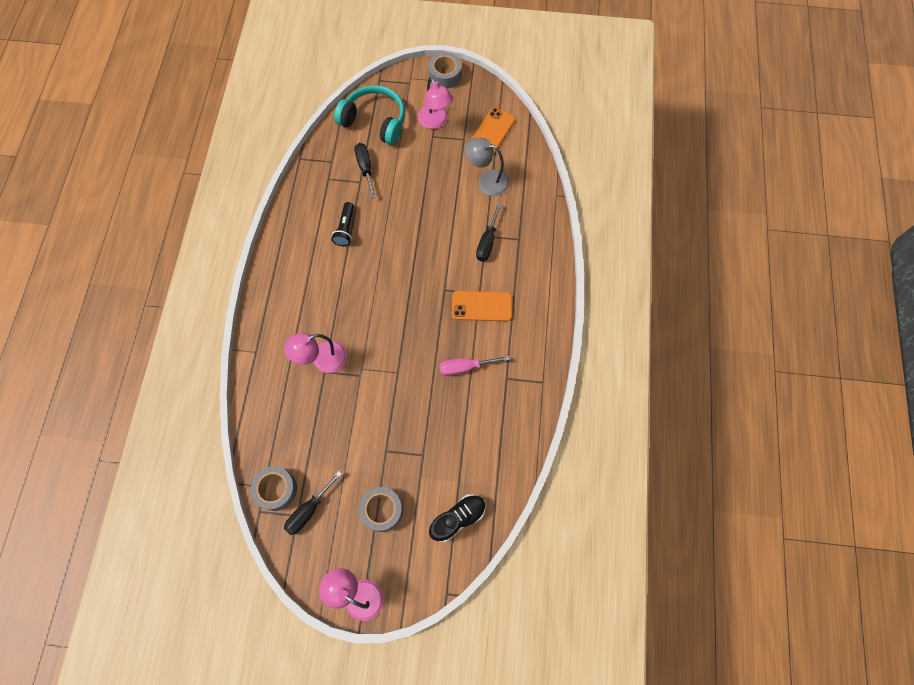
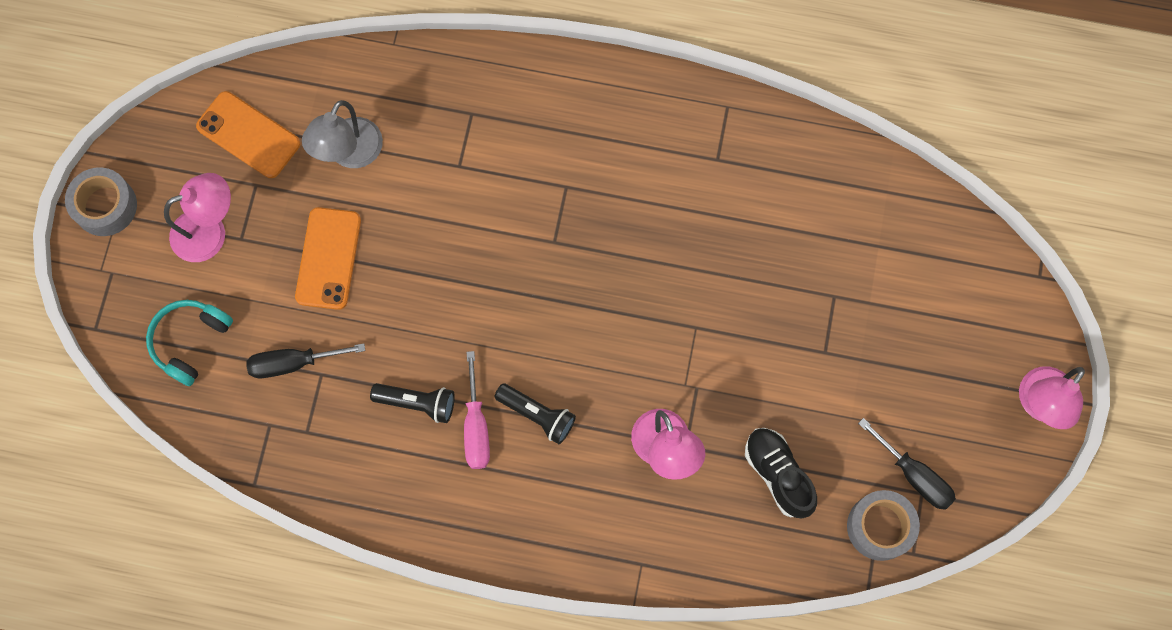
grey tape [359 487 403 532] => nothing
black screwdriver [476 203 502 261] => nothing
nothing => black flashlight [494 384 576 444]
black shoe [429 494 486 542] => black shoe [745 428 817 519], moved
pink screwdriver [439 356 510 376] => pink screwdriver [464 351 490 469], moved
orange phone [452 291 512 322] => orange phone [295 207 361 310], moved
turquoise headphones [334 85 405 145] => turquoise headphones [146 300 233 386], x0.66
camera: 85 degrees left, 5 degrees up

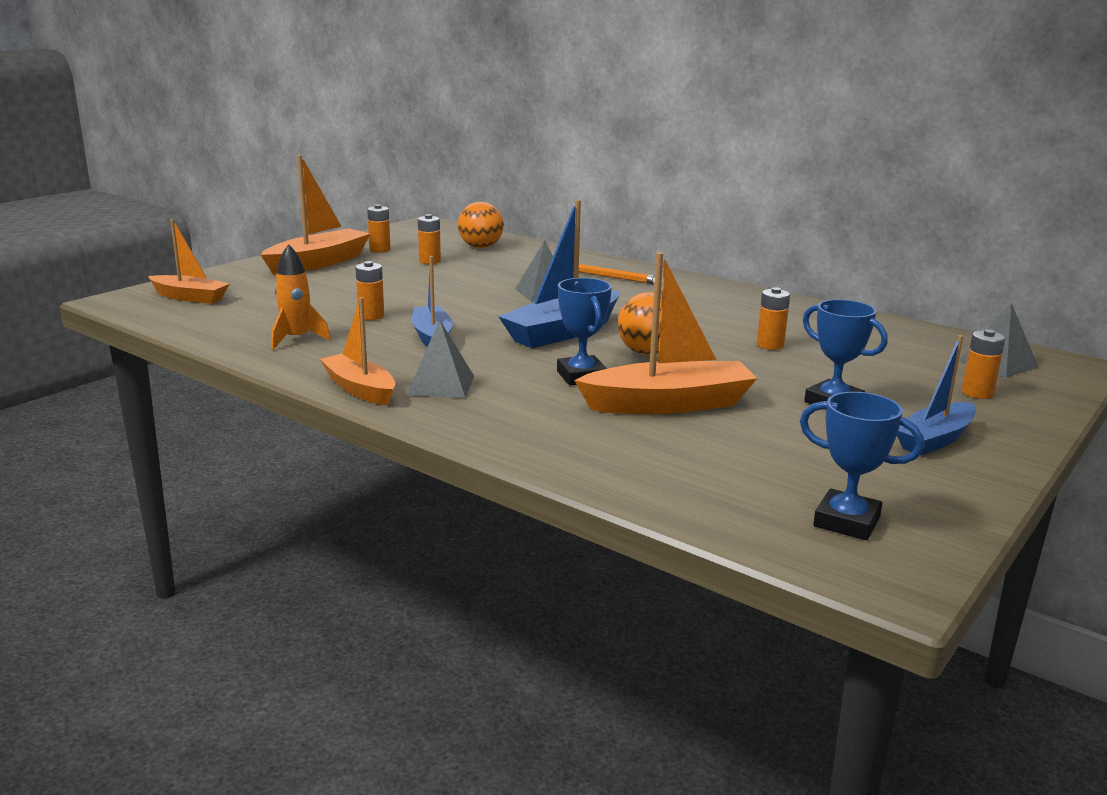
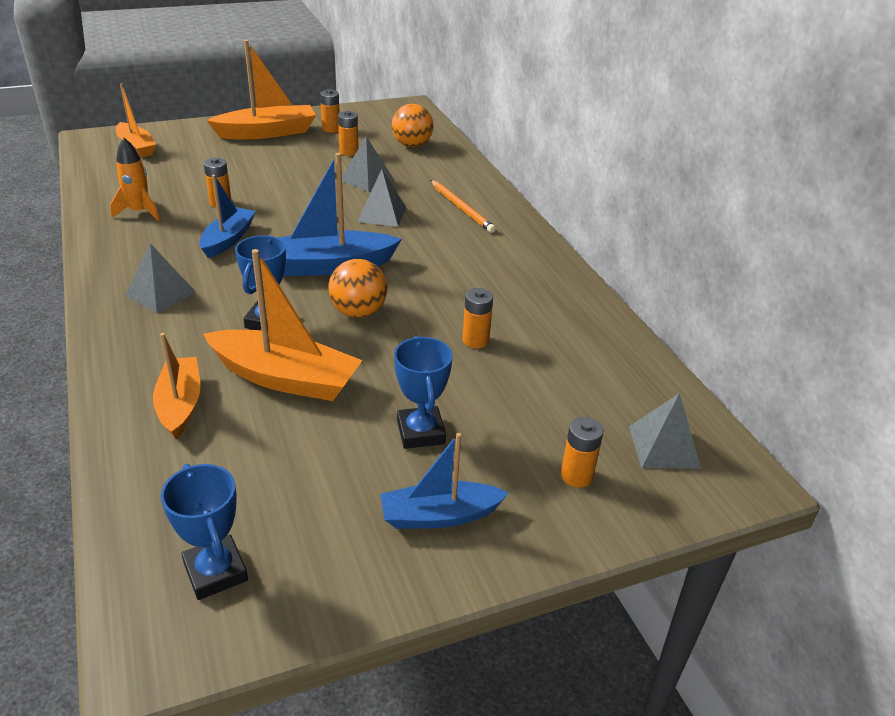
nothing => grey pyramid [342 136 394 192]
orange boat [320 297 395 405] => orange boat [153 333 200 439], moved
camera: 30 degrees right, 15 degrees up

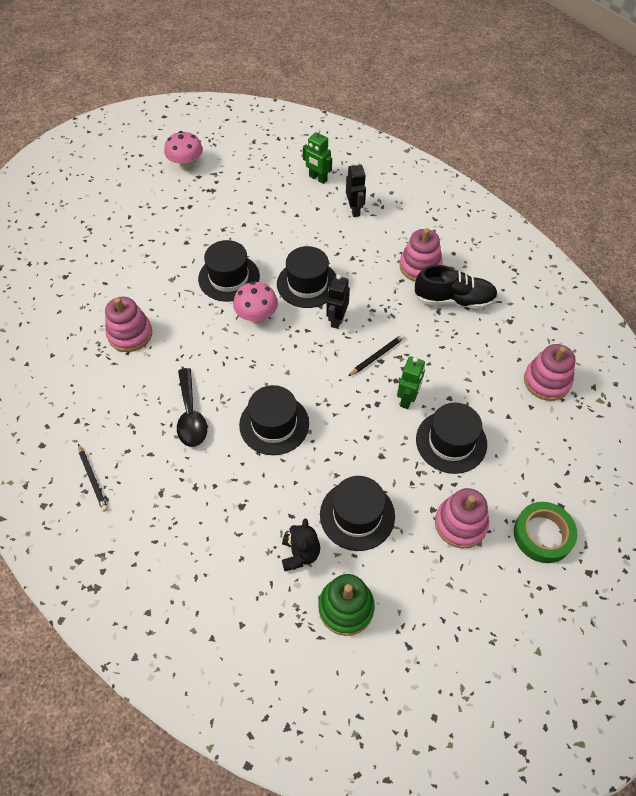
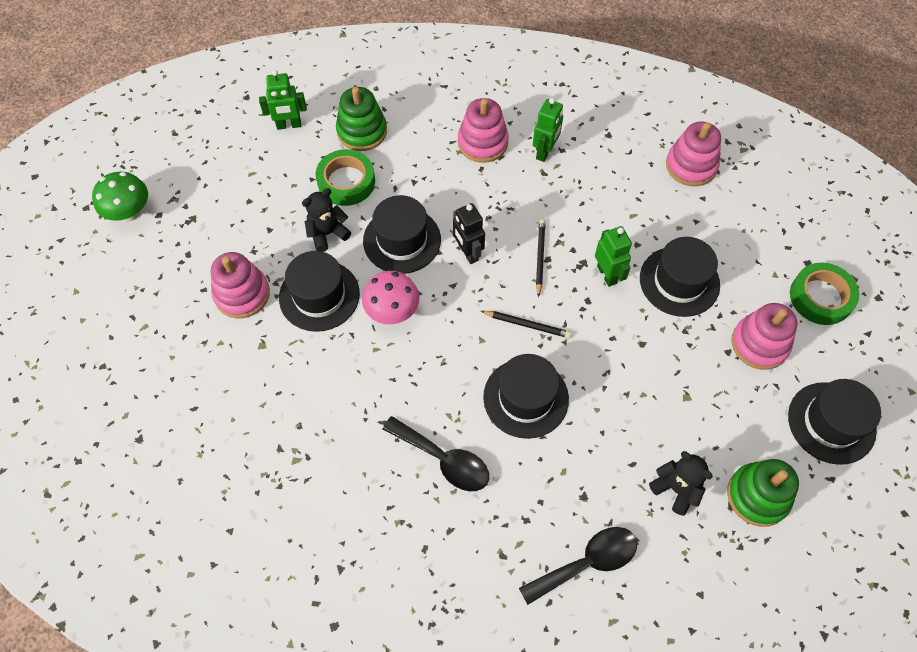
nothing => black teddy bear [302 188 351 252]
nothing => green tape [316 149 375 206]
nothing => black spoon [519 527 637 605]
black pencil [78 444 108 512] => black pencil [481 311 572 338], moved
pink stacking toy [105 297 152 352] => pink stacking toy [211 252 270 318], moved
black hat [320 476 395 551] => black hat [788 379 881 465], moved
black robot [346 161 366 217] => green stacking toy [336 87 387 151]
black shoe [414 265 498 309] => green robot [533 98 563 162]
pink mushroom [164 131 203 171] => green mushroom [92 172 148 222]
camera: 45 degrees left, 5 degrees up

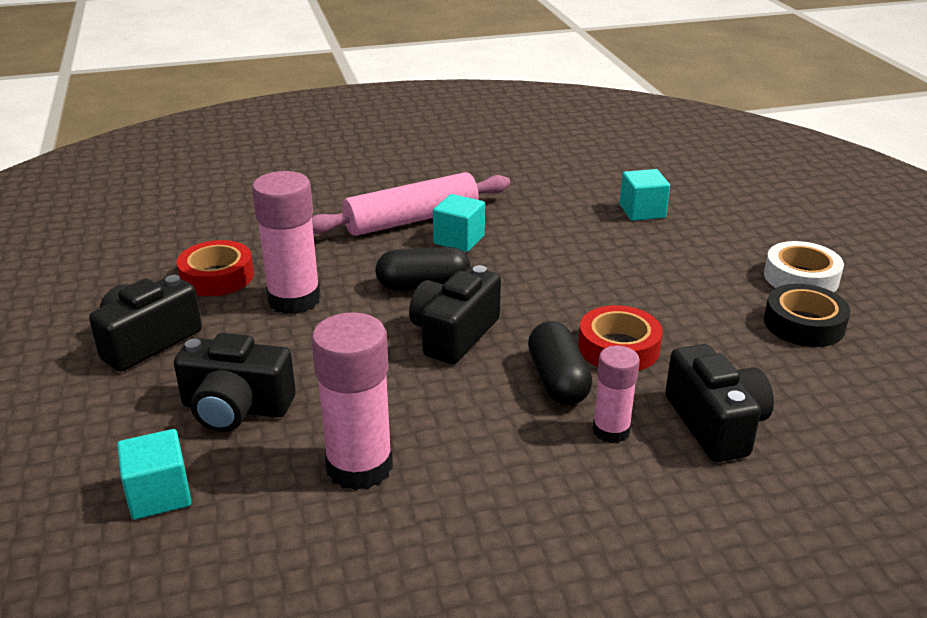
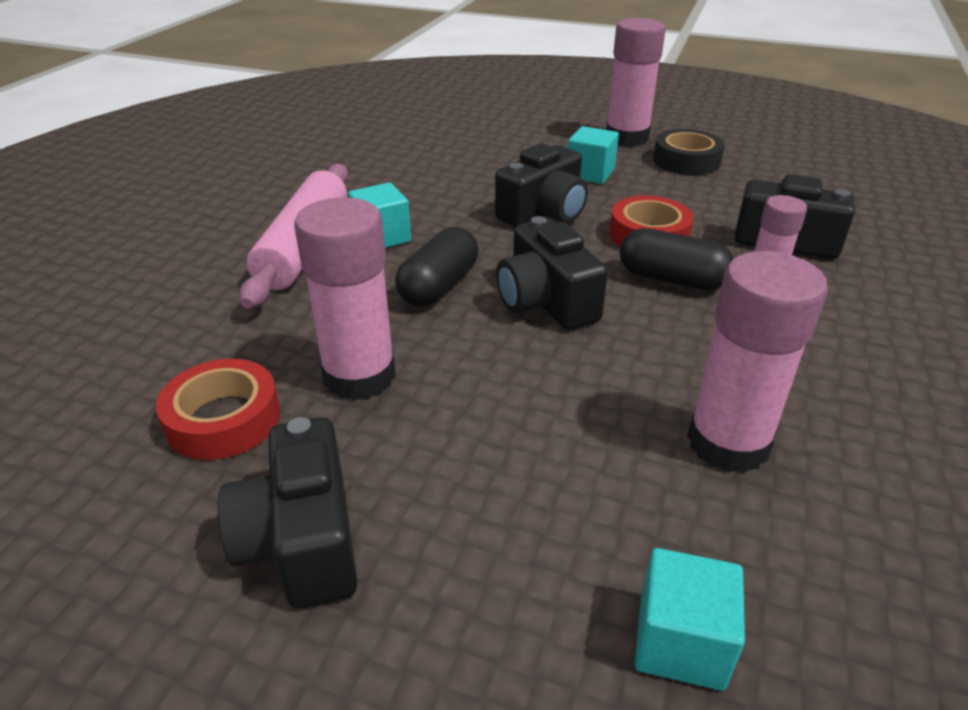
black camera [174 333 296 432] => black camera [495 144 588 227], moved
turquoise cube [620 169 670 221] => turquoise cube [568 126 619 184], moved
white tape [764 241 844 292] => pink glue stick [606 18 666 147]
camera: 55 degrees left, 5 degrees up

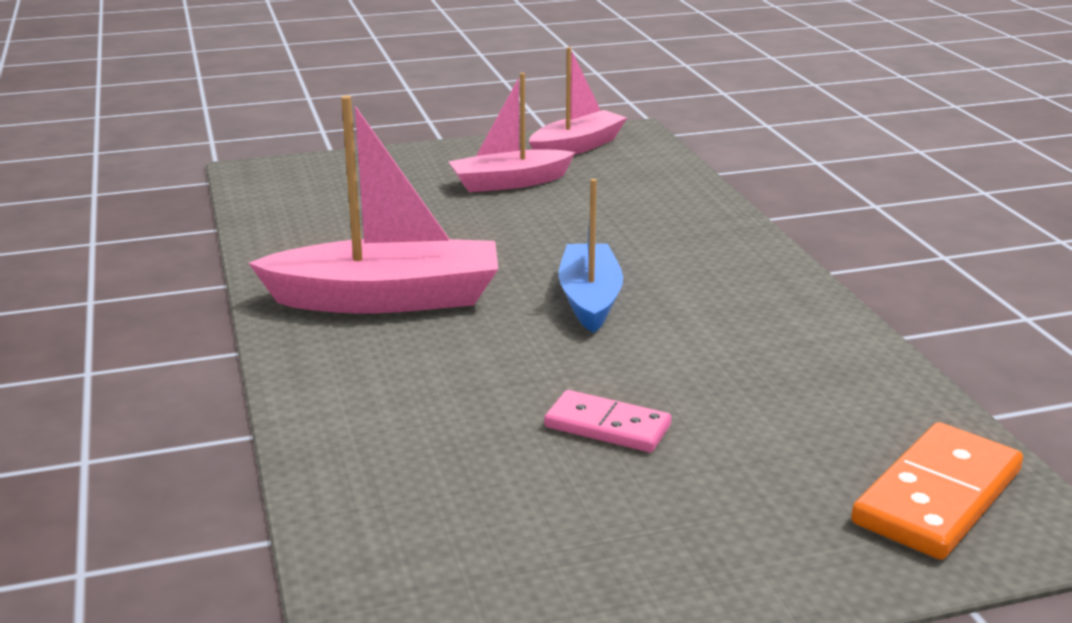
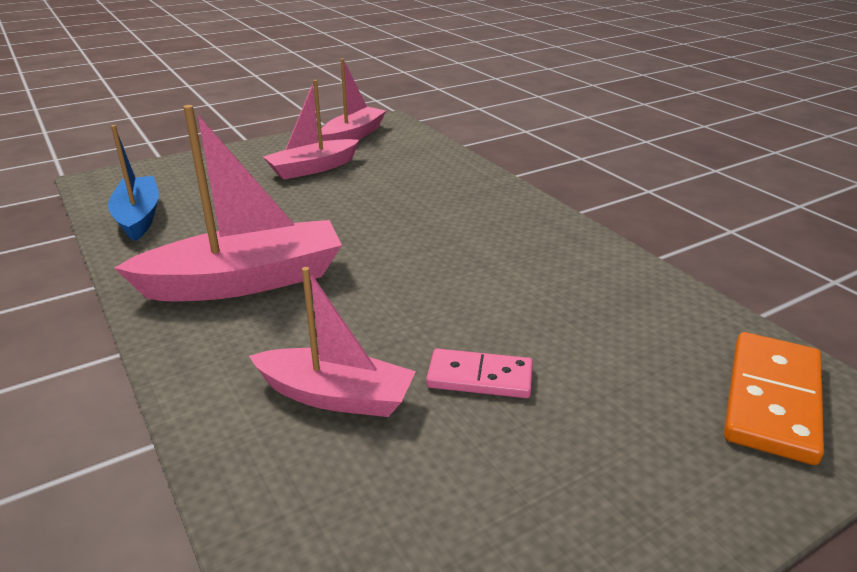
nothing => pink boat [249 267 416 417]
blue boat [559 179 623 333] => blue boat [108 125 159 241], moved
camera: 15 degrees left, 5 degrees up

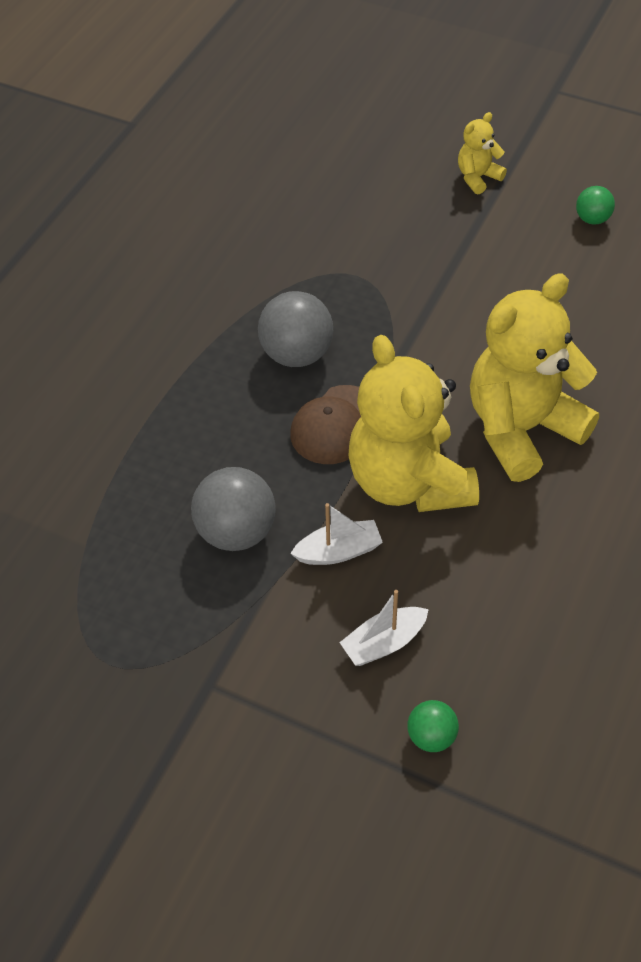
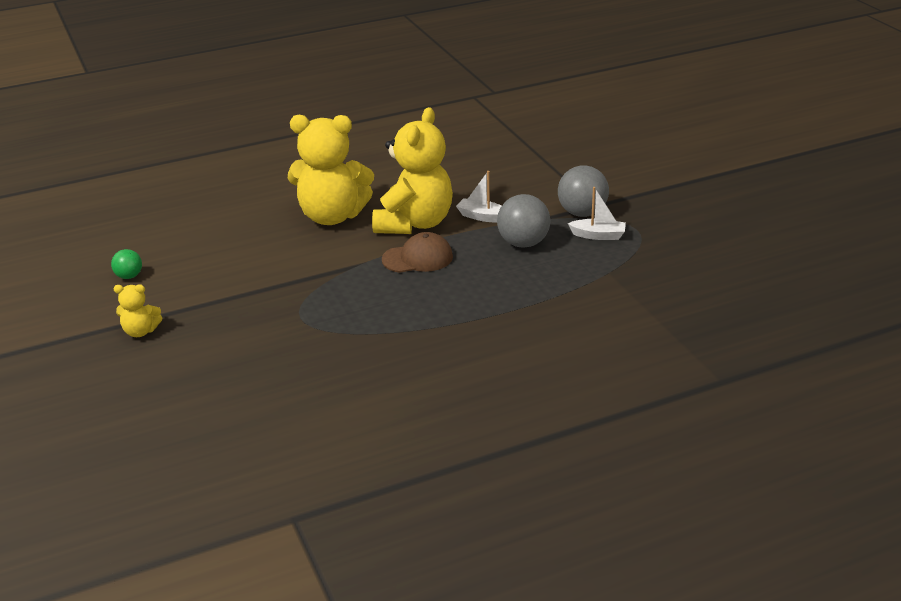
green ball [408 700 459 752] => nothing
grey ball [258 291 333 367] => grey ball [558 165 609 217], moved
white boat [339 590 429 666] => white boat [568 187 626 240], moved
camera: 140 degrees left, 20 degrees down

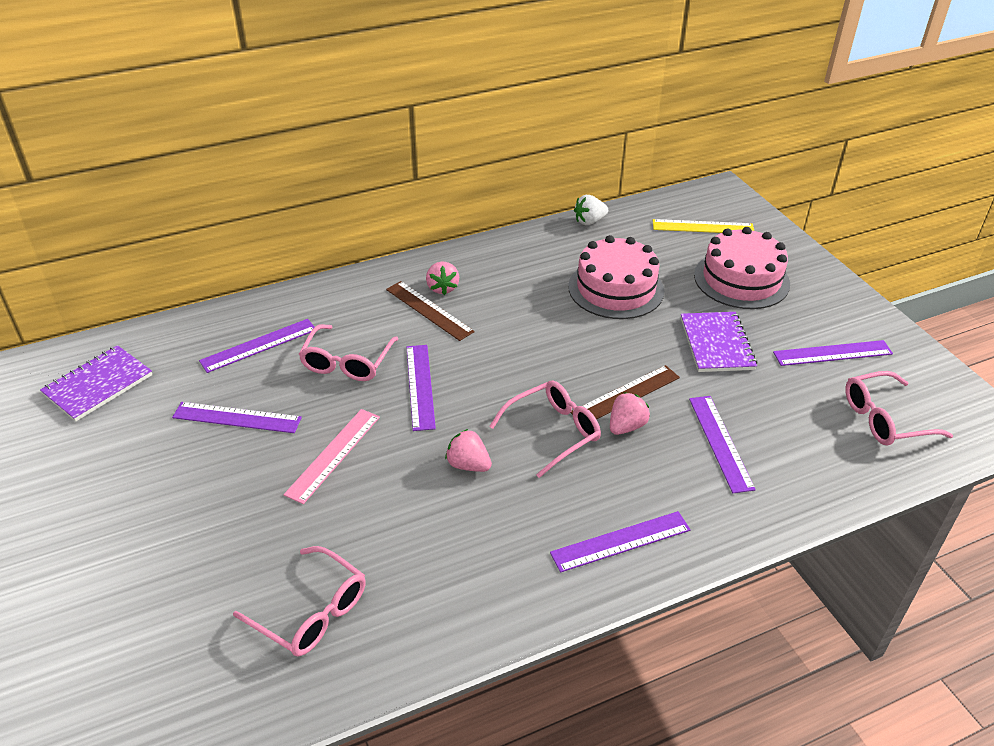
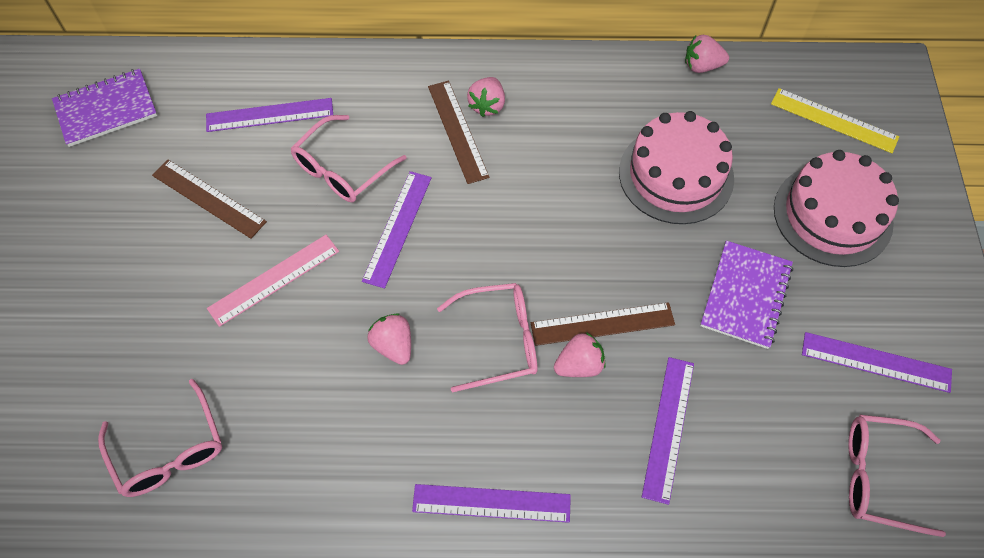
purple ruler [172 402 302 433] => brown ruler [152 160 267 239]
white strawberry [574 195 608 225] => pink strawberry [685 35 729 73]
camera: 25 degrees right, 20 degrees up

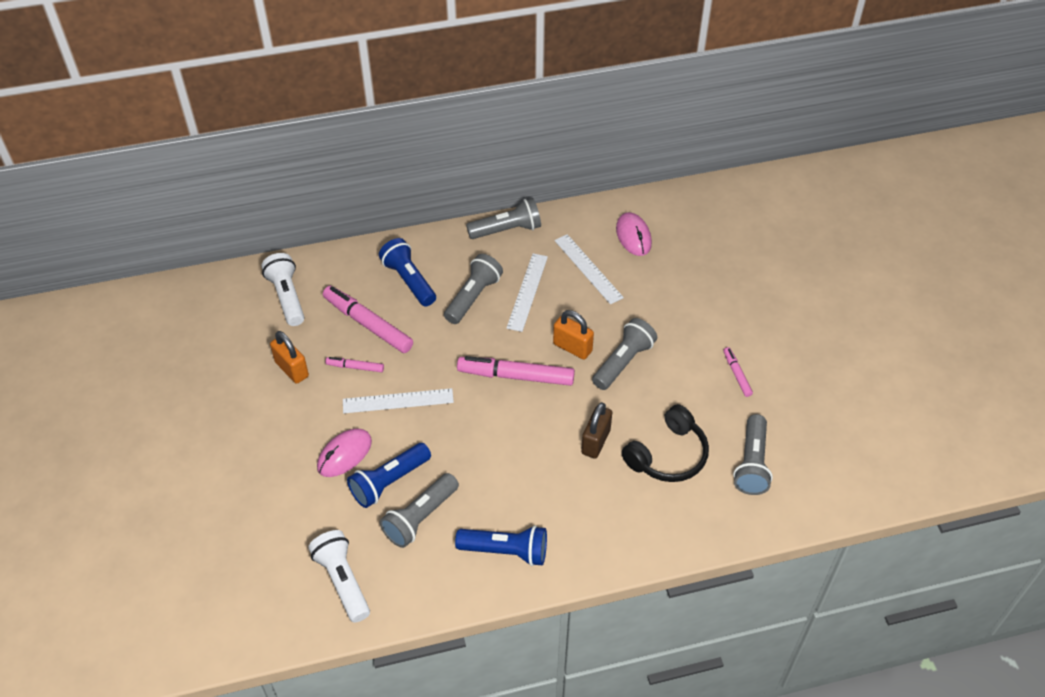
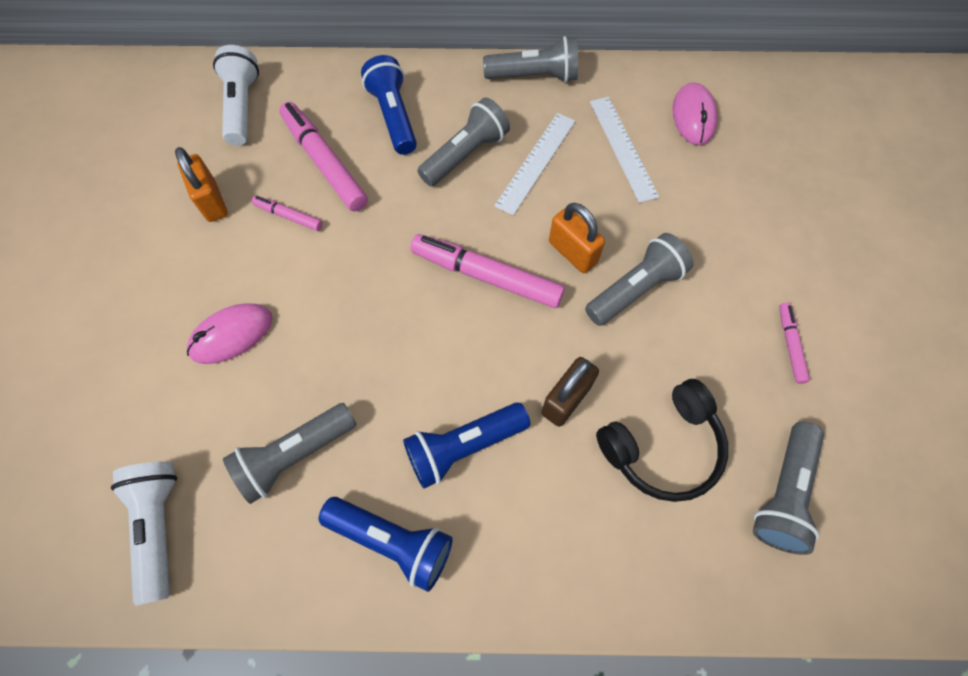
white ruler [343 388 454 413] => nothing
blue flashlight [347 443 431 508] => blue flashlight [403 403 530 489], moved
camera: 15 degrees right, 15 degrees up

